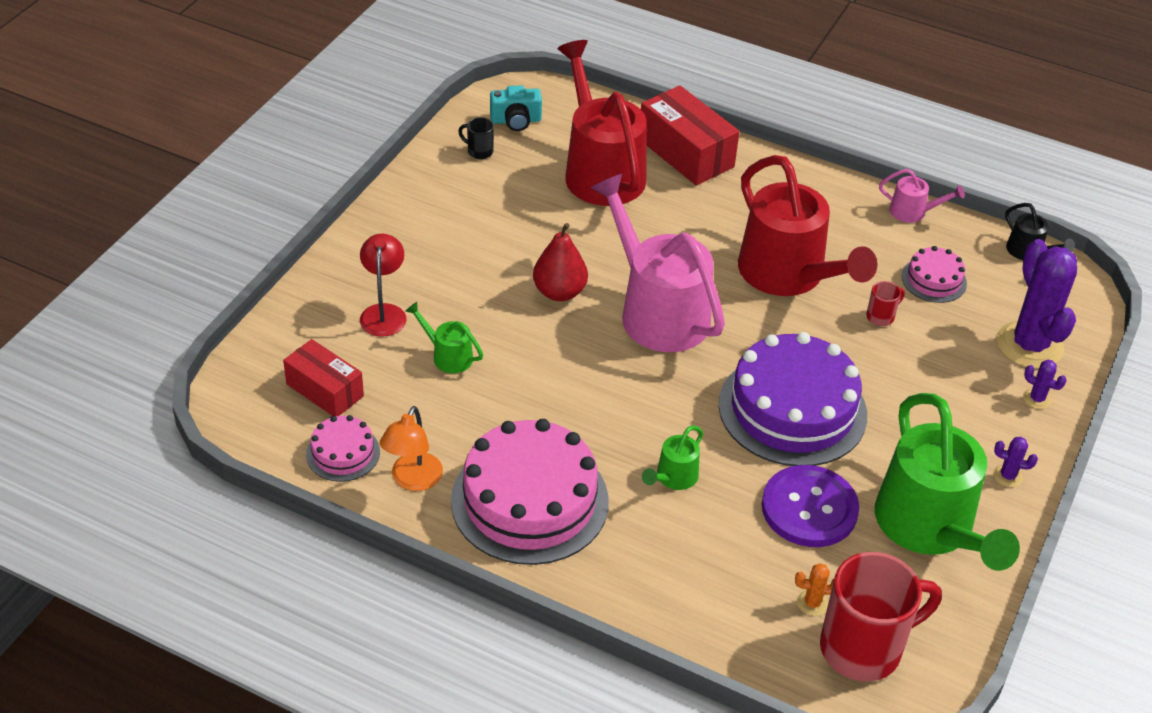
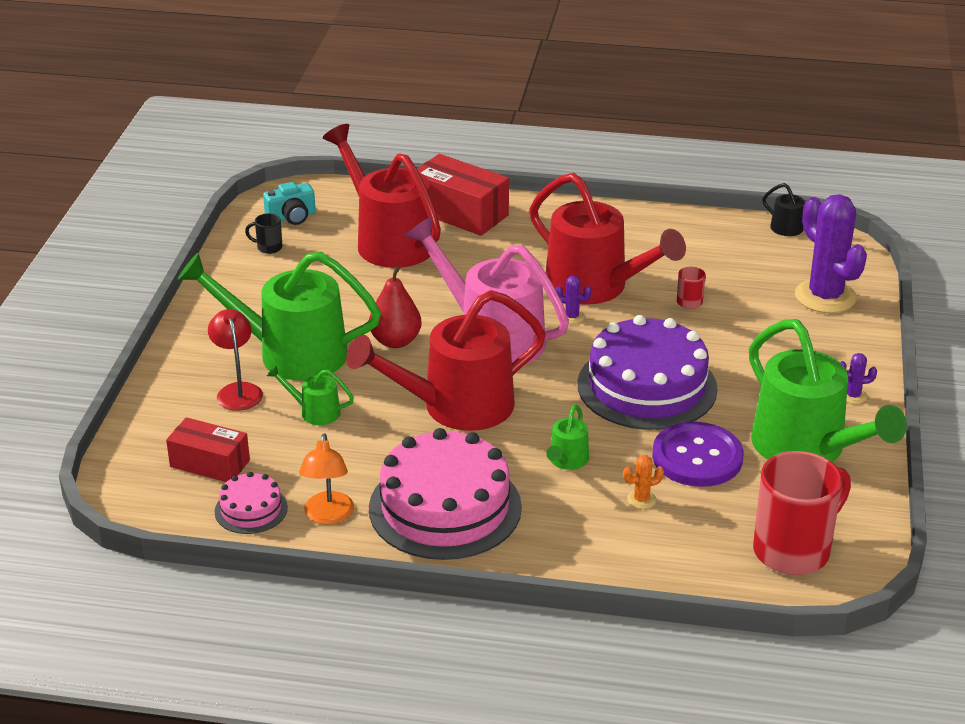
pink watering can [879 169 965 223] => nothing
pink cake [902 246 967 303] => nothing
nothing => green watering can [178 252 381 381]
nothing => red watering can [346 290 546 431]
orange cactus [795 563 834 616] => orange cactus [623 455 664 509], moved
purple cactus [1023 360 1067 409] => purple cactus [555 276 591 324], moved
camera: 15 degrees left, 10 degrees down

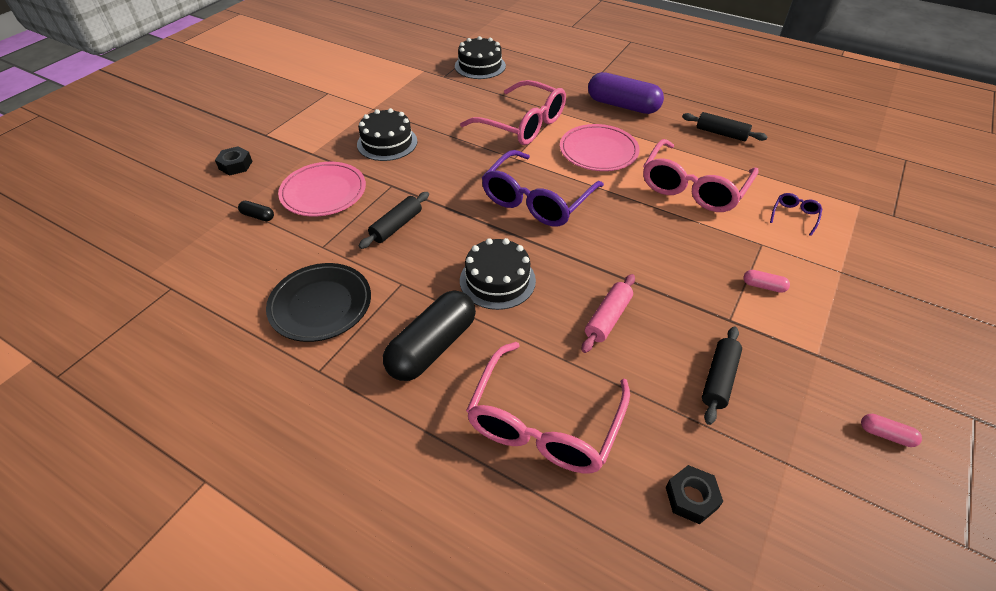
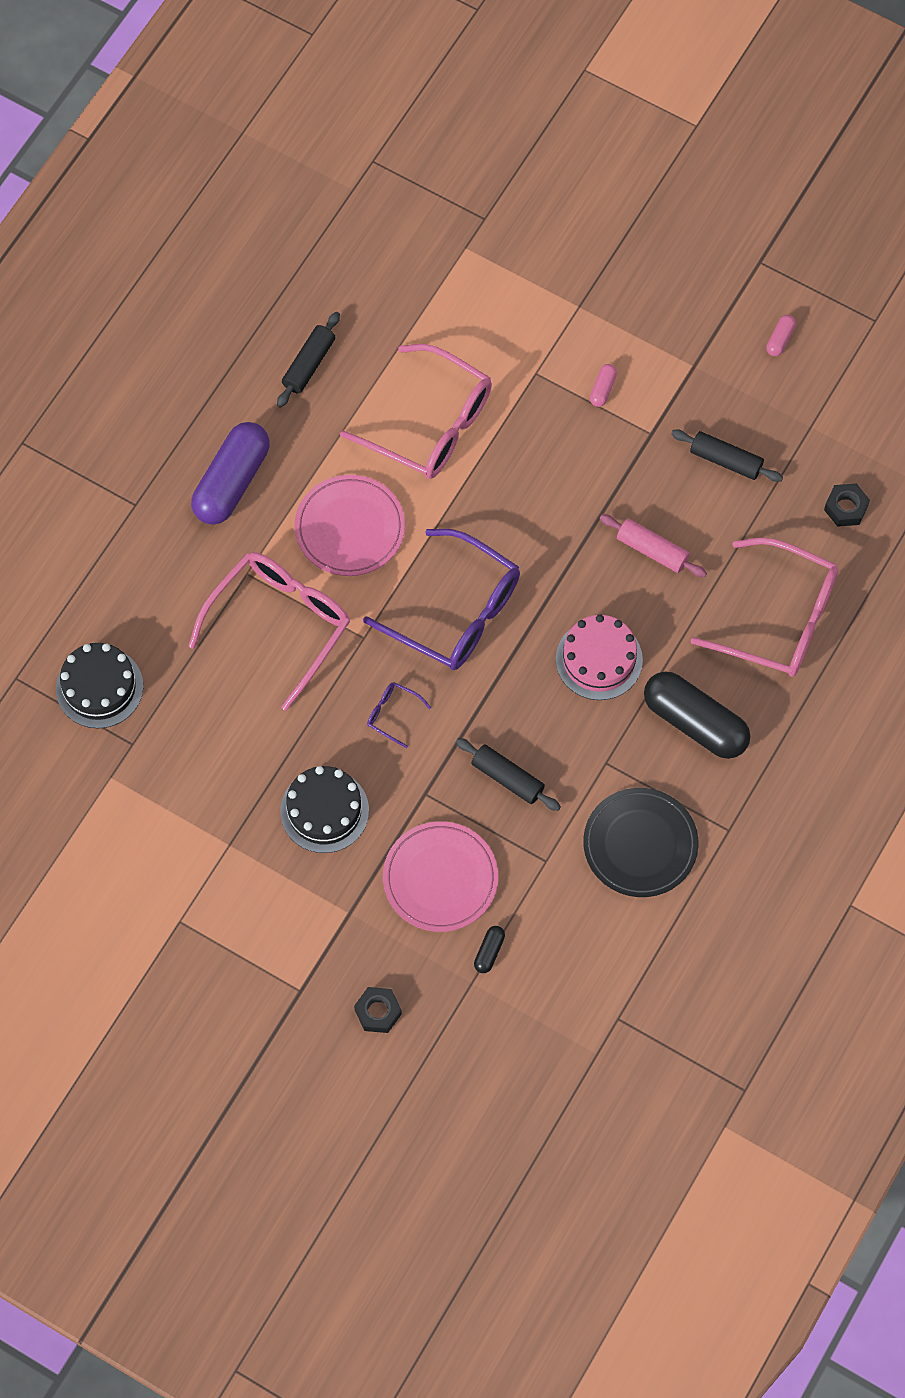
purple glasses [770 193 822 236] => purple glasses [367 682 431 748], moved
black cake [460 238 536 310] => pink cake [556 614 643 700]
camera: 90 degrees left, 20 degrees up

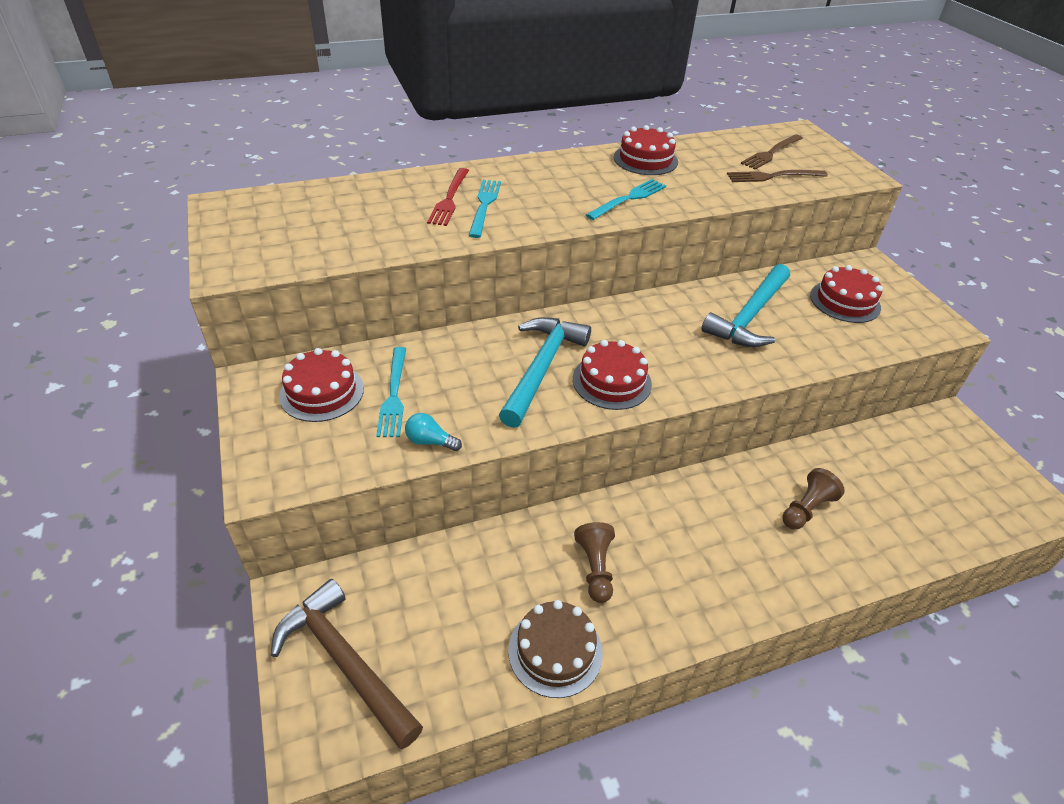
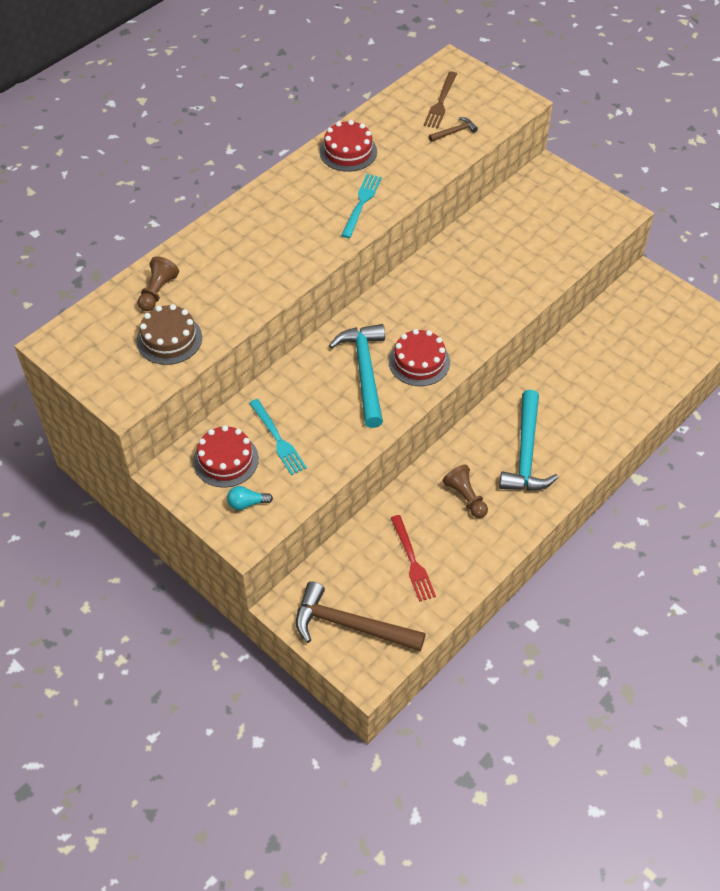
turquoise fork [468 180 501 238] => nothing
red cake [810 265 883 323] => nothing
turquoise light bulb [405 413 462 451] => turquoise light bulb [227 486 273 510], moved
red fork [427 168 469 226] => red fork [391 515 436 602], moved
brown cake [508 600 603 698] => brown cake [137 304 202 365], moved
turquoise hammer [701 264 790 347] => turquoise hammer [499 390 559 490], moved
brown pawn [782 468 845 530] => brown pawn [138 256 179 311], moved
brown fork [727 170 828 182] => brown hammer [429 117 478 142]
camera: 25 degrees left, 10 degrees up

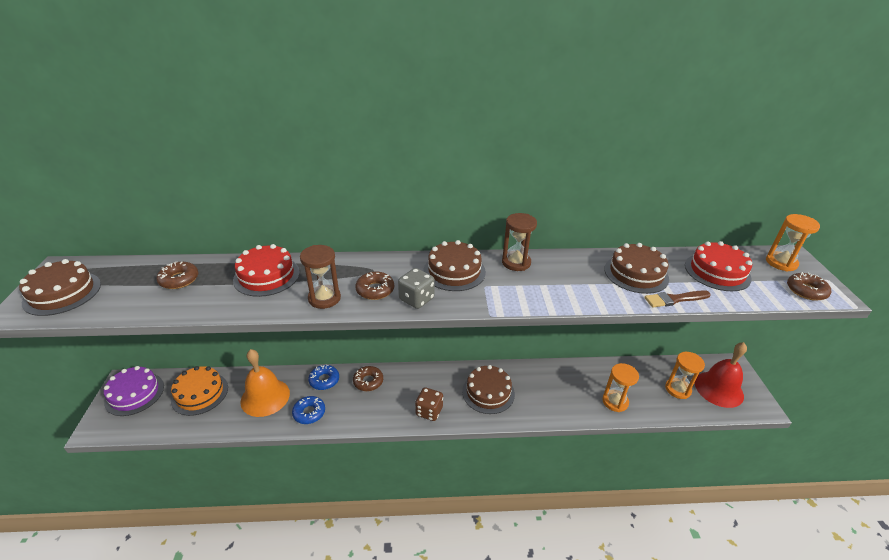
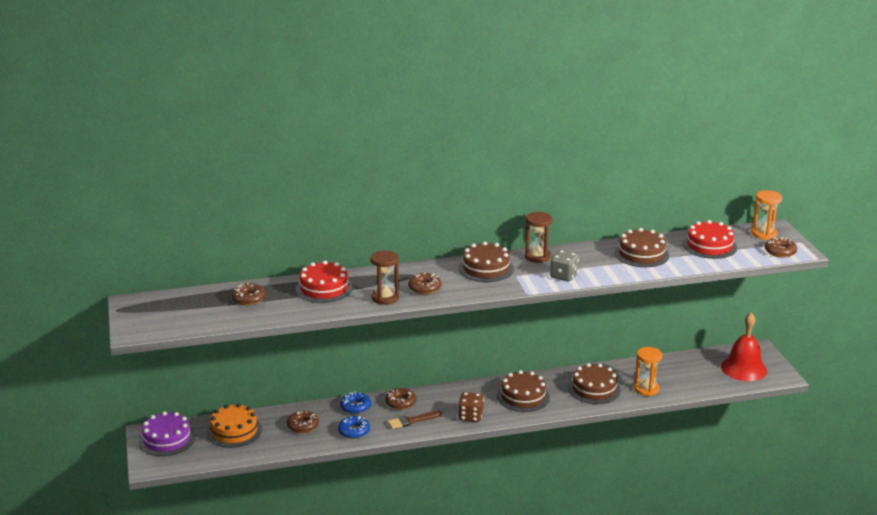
orange hourglass [665 352 705 399] => nothing
brown cake [19 259 101 316] => brown cake [568 363 621 404], moved
grey dice [398 268 435 309] => grey dice [550 250 579 281], moved
brown brush [645 290 710 307] => brown brush [388 411 442 429], moved
orange bell [240 349 290 417] => brown donut [287 411 319 433]
camera: 10 degrees left, 10 degrees down

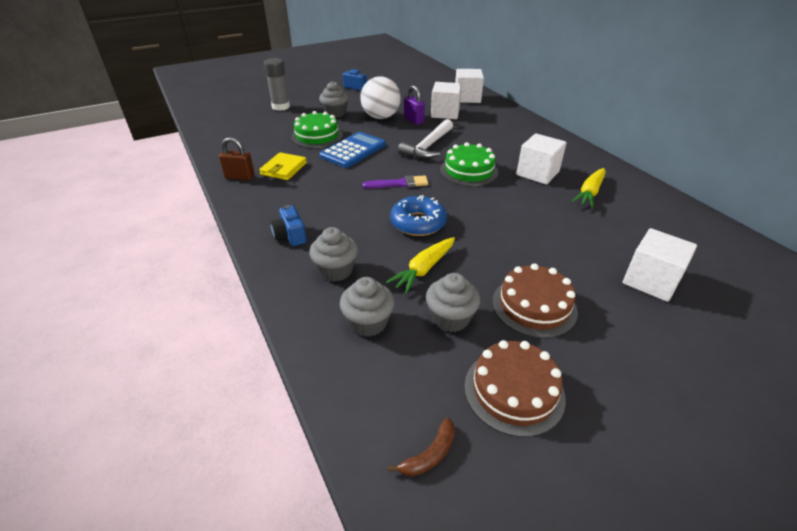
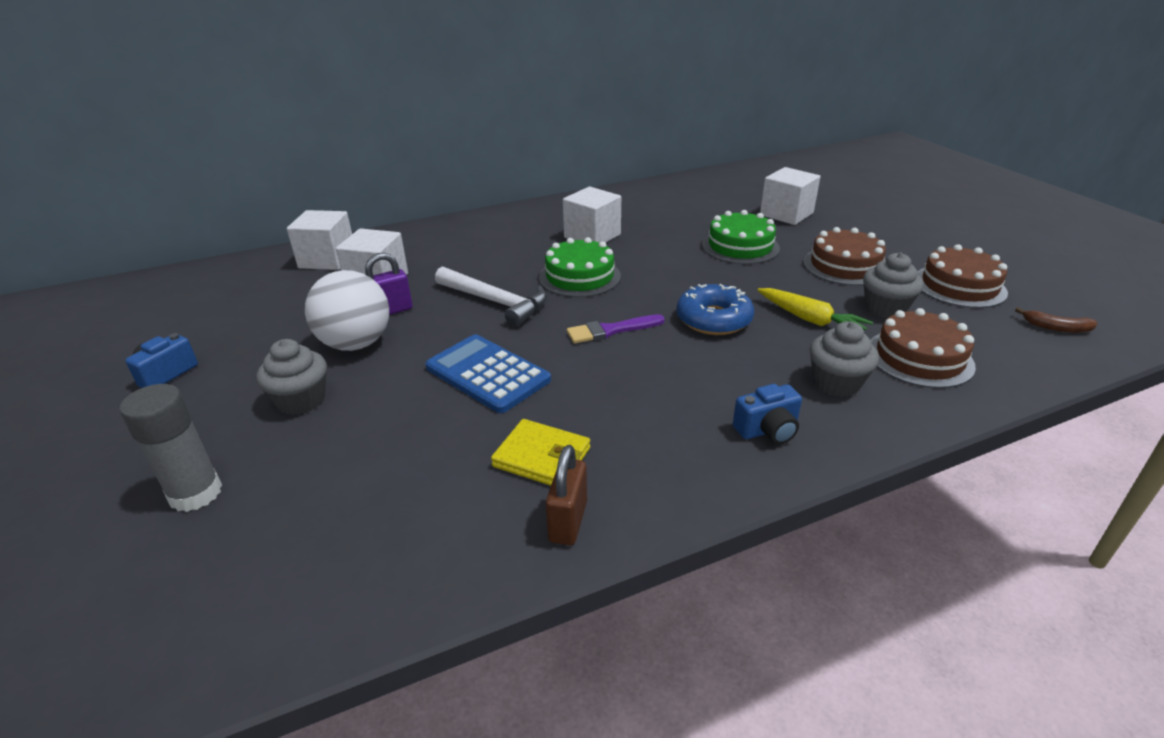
yellow carrot [572 168 606 208] => nothing
green cake [291 111 343 148] => green cake [702 210 780 264], moved
grey cupcake [340 277 395 337] => brown cake [871 308 976 388]
purple brush [363 175 429 188] => purple brush [567 314 665 344], 105 degrees counterclockwise
brown banana [388 418 455 476] => brown banana [1015 307 1097 333], 150 degrees clockwise
camera: 85 degrees left, 5 degrees down

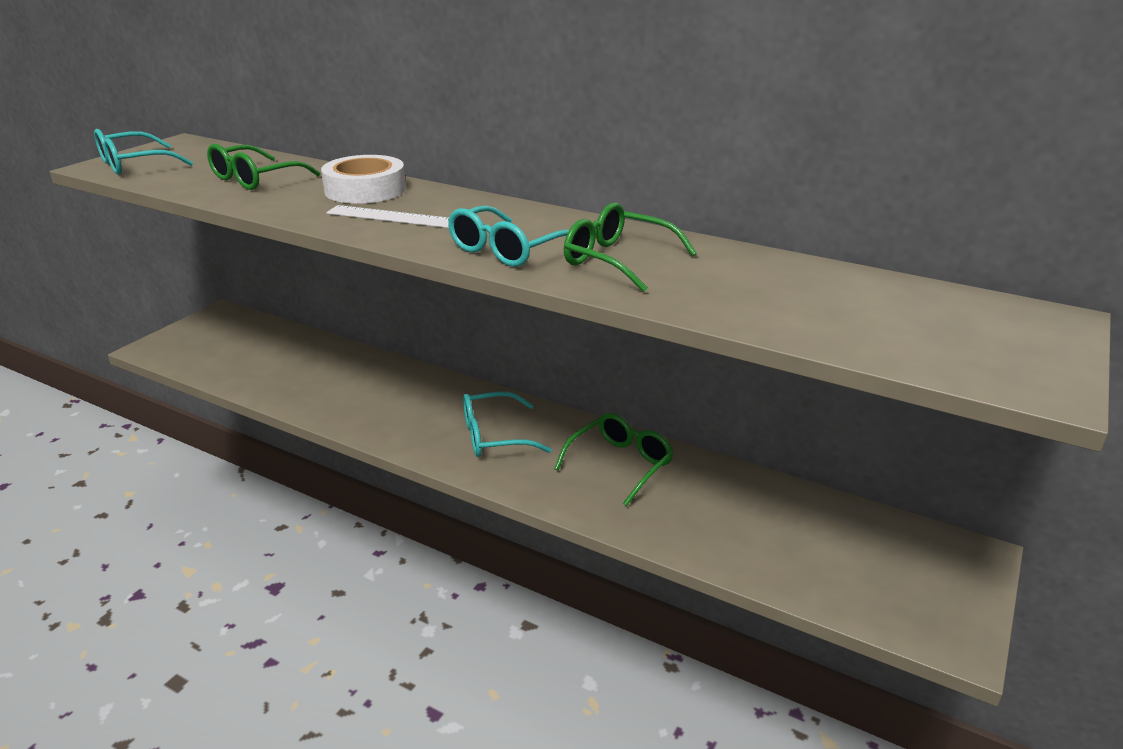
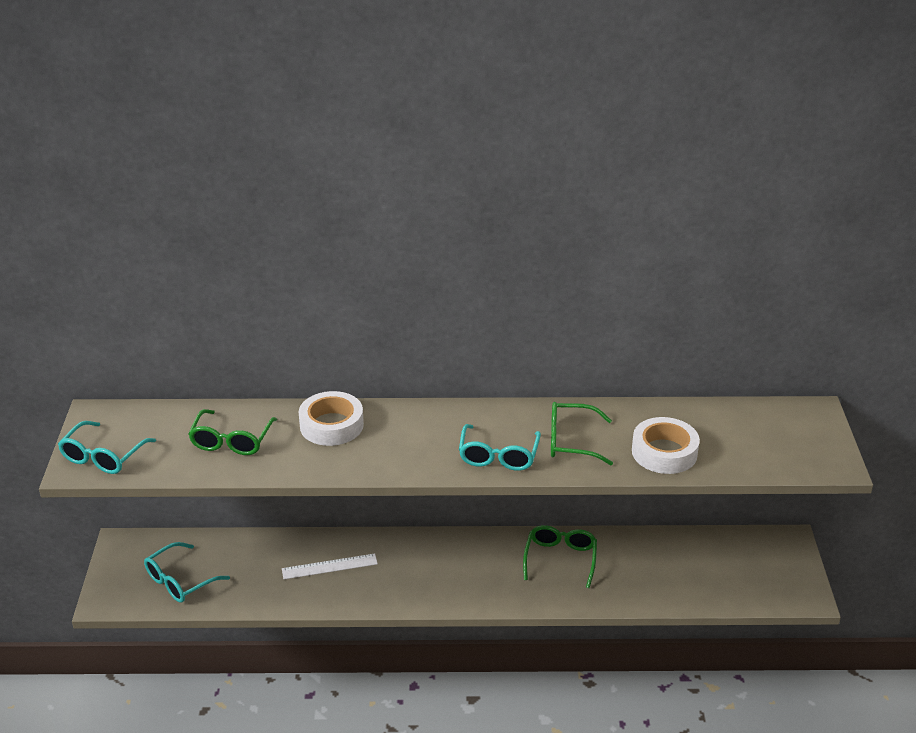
nothing => white tape [632 417 700 474]
white ruler [326 205 449 228] => white ruler [282 553 378 579], moved
turquoise glasses [463 391 552 457] => turquoise glasses [144 542 230 603], moved
camera: 30 degrees left, 5 degrees up

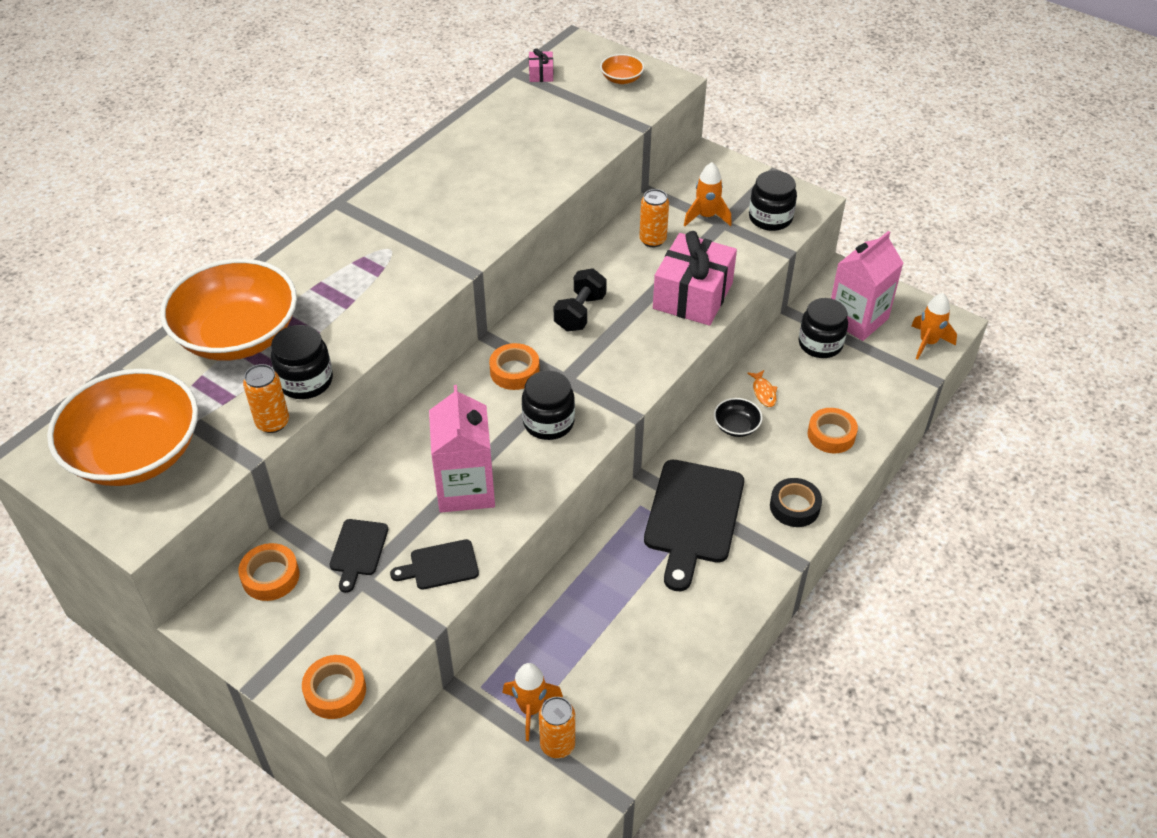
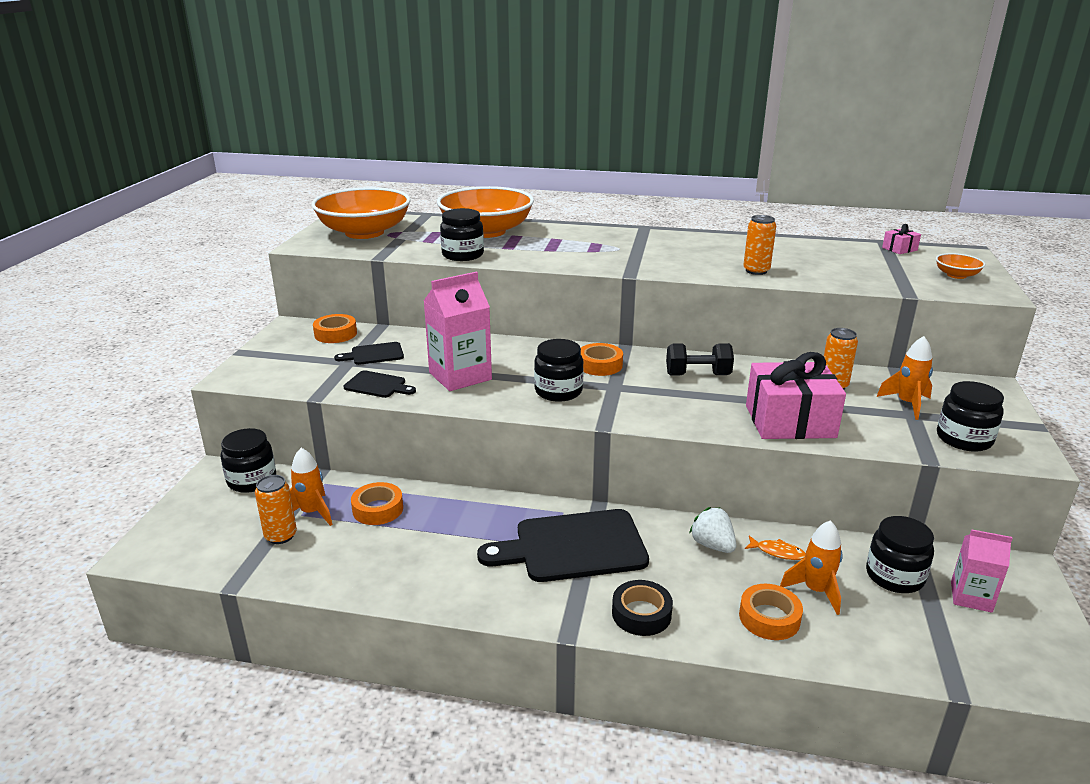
nothing => black jar [221 428 276 493]
orange can [243 364 289 433] => orange can [743 215 776 275], moved
orange tape [302 655 366 719] => orange tape [351 482 403 525], moved
orange rocket [911 293 957 360] => orange rocket [780 520 843 615], moved
black bowl [714 398 762 437] => white strawberry [689 507 736 553]
black cutting board [390 539 479 590] => black cutting board [343 370 416 398], 150 degrees clockwise
orange fish [747 370 777 407] => orange fish [745 536 806 560], 120 degrees counterclockwise
pink carton [831 231 903 341] => pink carton [951 529 1013 613], x0.60
camera: 65 degrees right, 20 degrees down

